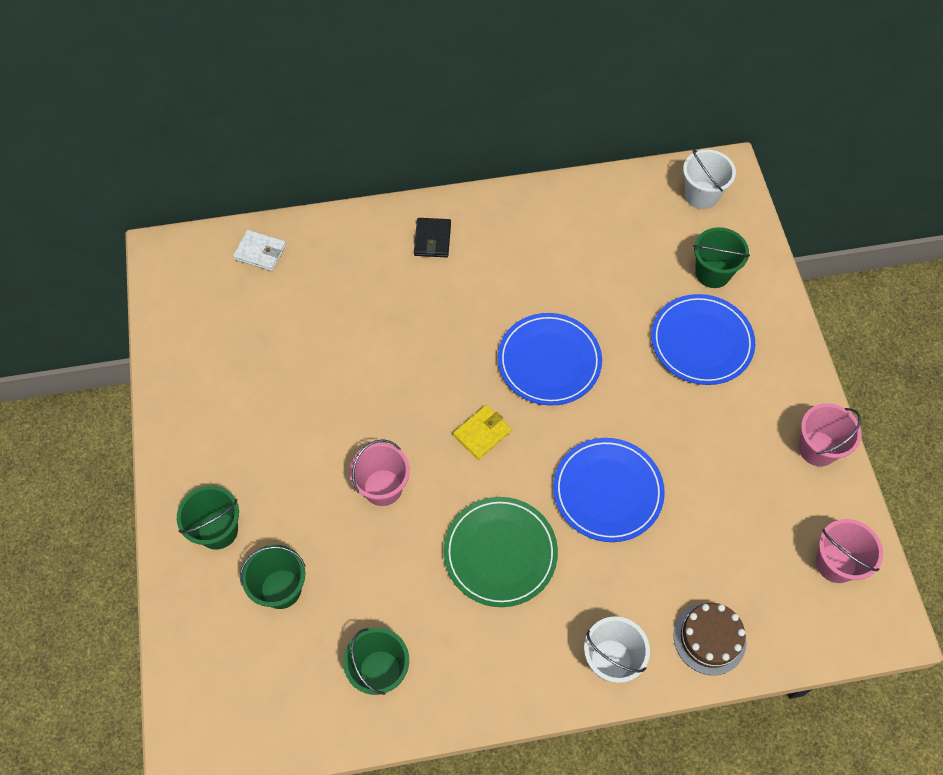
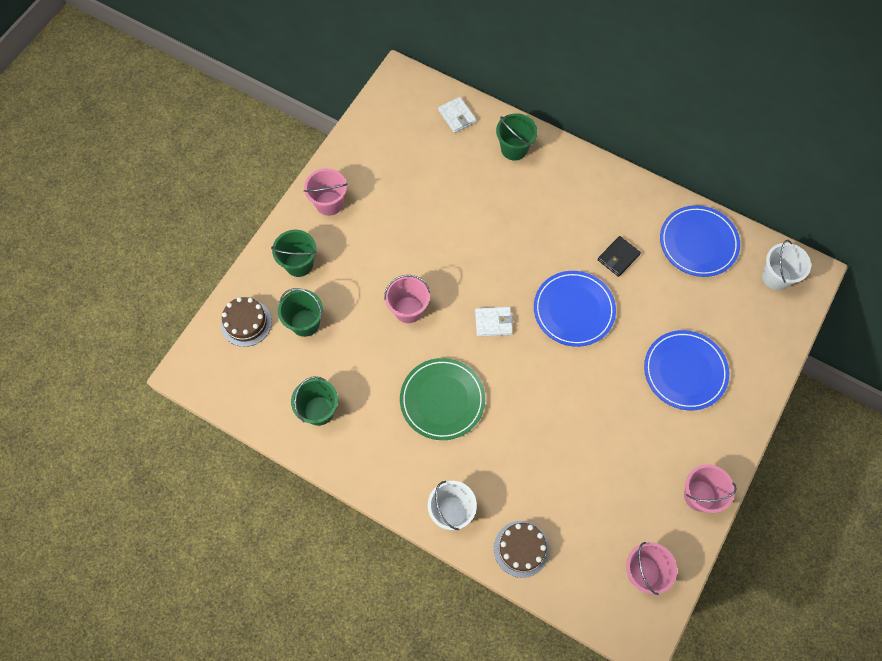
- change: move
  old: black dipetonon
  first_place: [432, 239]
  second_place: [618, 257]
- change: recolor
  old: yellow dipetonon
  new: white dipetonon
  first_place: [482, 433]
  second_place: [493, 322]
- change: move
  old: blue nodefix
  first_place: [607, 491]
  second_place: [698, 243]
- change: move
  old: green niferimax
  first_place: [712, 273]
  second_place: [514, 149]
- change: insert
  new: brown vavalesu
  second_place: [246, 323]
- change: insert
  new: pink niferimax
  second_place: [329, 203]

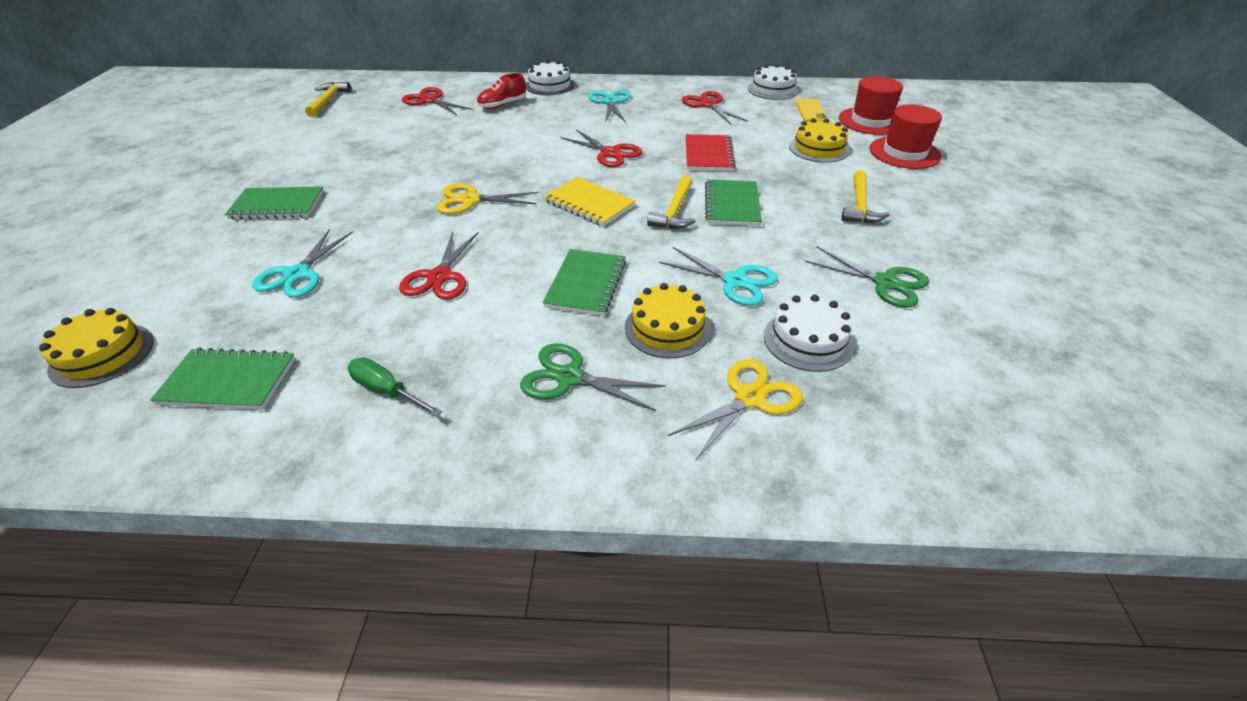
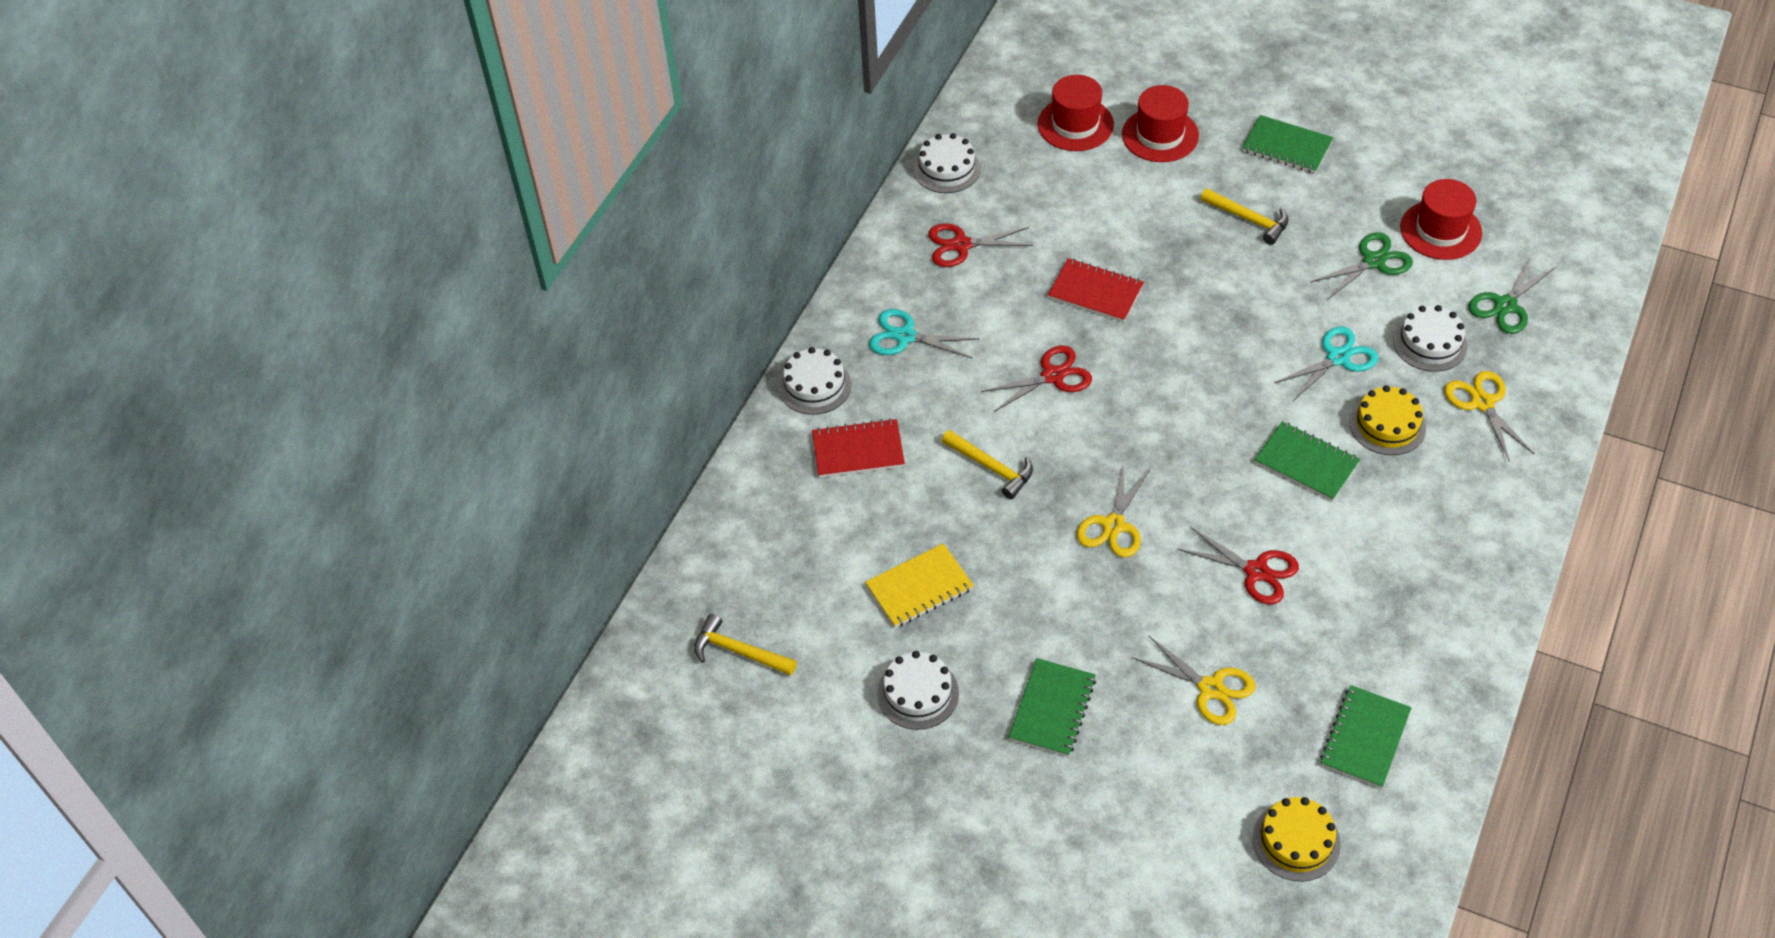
- change: recolor
  old: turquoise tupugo
  new: yellow tupugo
  first_place: [297, 274]
  second_place: [1211, 689]
- change: delete
  old: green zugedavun
  first_place: [386, 391]
- change: delete
  old: red tupugo
  first_place: [430, 100]
- change: replace
  old: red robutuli
  new: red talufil
  first_place: [502, 105]
  second_place: [858, 450]
- change: move
  old: green tupugo
  first_place: [570, 377]
  second_place: [1505, 305]
- change: move
  old: yellow talufil
  first_place: [589, 204]
  second_place: [919, 587]
- change: move
  old: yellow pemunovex
  first_place: [675, 211]
  second_place: [991, 467]
- change: move
  old: green talufil
  first_place: [732, 205]
  second_place: [1286, 146]
- change: delete
  old: yellow vavalesu
  first_place: [818, 148]
- change: delete
  old: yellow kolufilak
  first_place: [810, 111]
- change: insert
  new: white vavalesu
  second_place: [918, 693]
- change: insert
  new: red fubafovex
  second_place: [1440, 230]

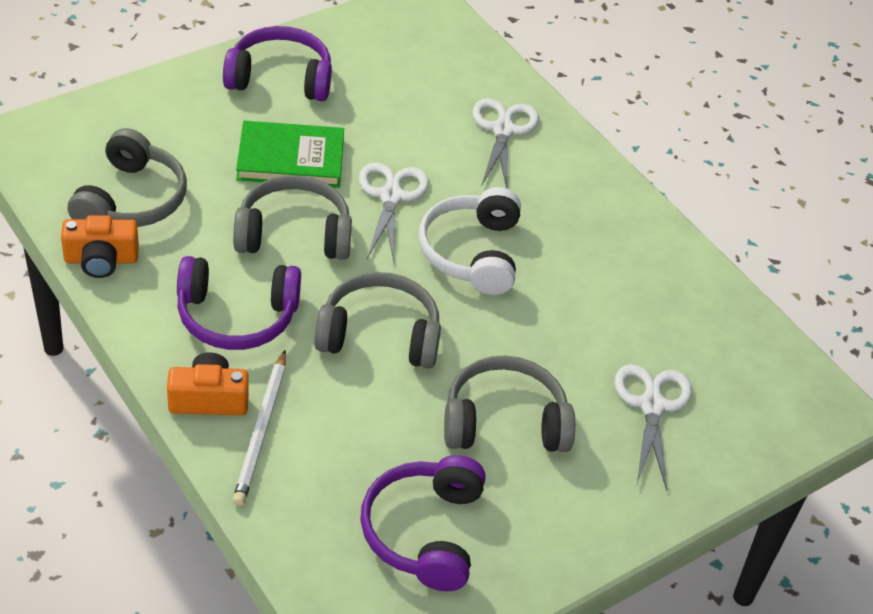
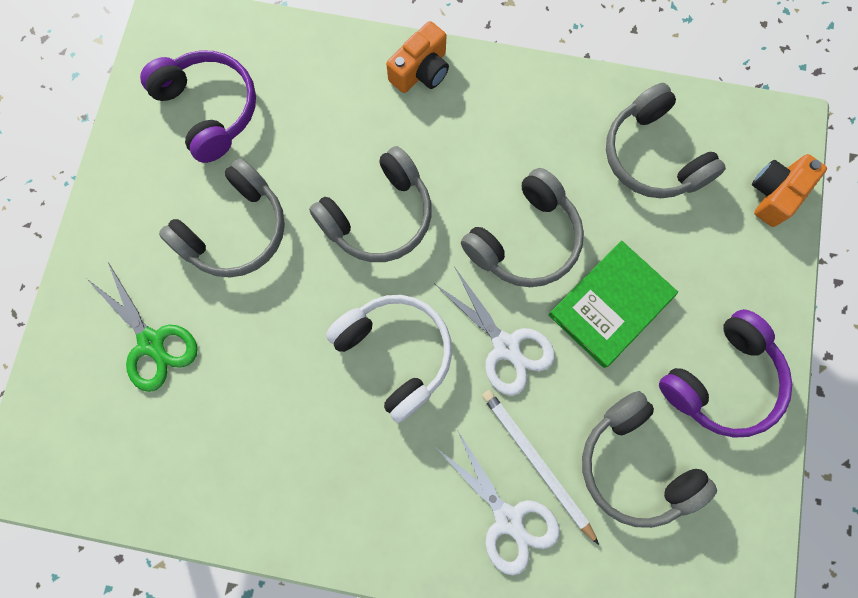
- change: move
  old: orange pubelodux
  first_place: [101, 260]
  second_place: [774, 194]
- change: delete
  old: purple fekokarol
  first_place: [236, 316]
- change: move
  old: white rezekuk
  first_place: [261, 431]
  second_place: [536, 462]
- change: recolor
  old: white tupugo
  new: green tupugo
  first_place: [652, 405]
  second_place: [152, 343]
- change: insert
  new: grey fekokarol
  second_place: [634, 464]

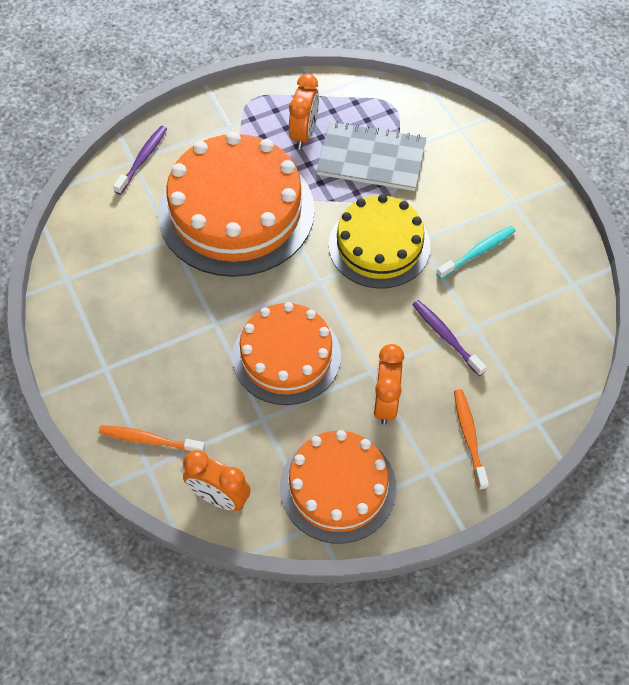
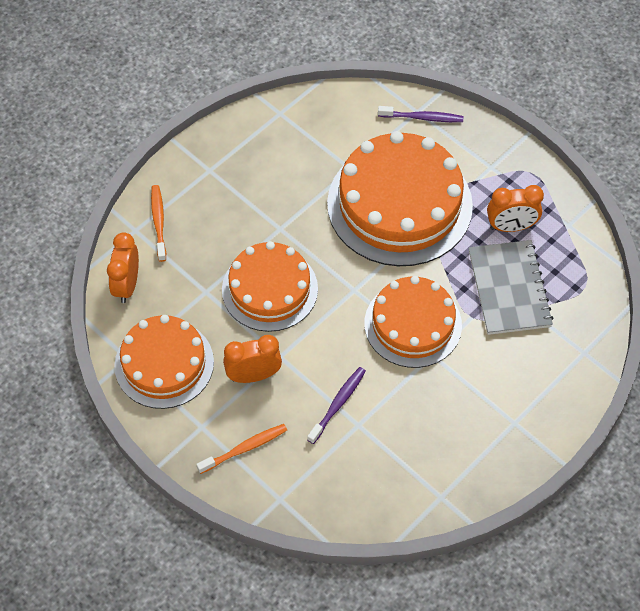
- change: recolor
  old: yellow vavalesu
  new: orange vavalesu
  first_place: [379, 245]
  second_place: [413, 324]
- change: delete
  old: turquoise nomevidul
  first_place: [477, 252]

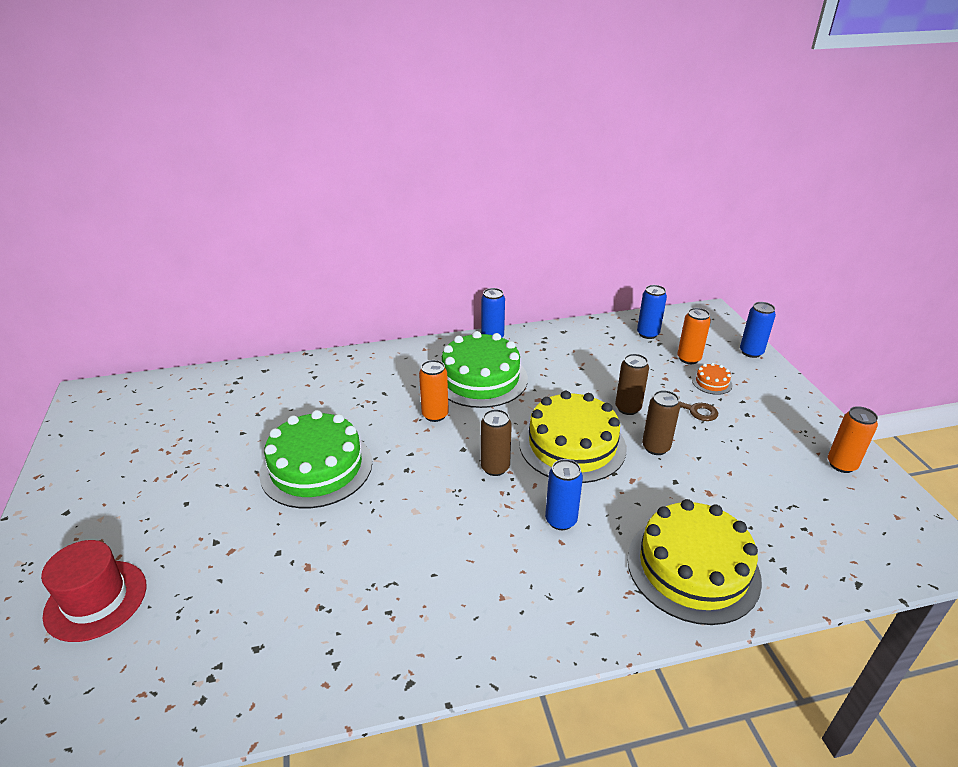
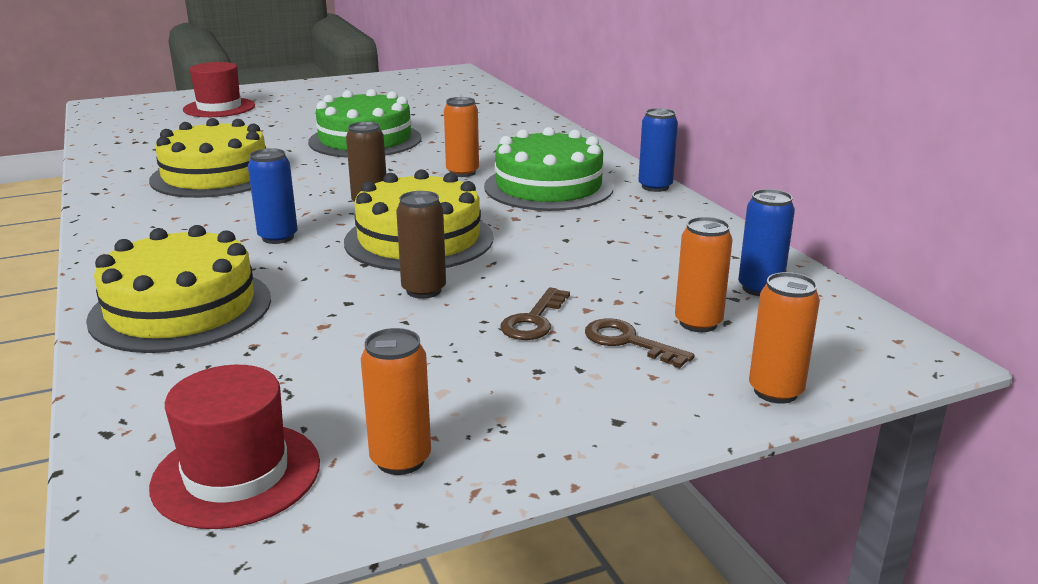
- change: delete
  old: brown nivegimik
  first_place: [628, 408]
- change: replace
  old: orange vavalesu
  new: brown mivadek
  first_place: [712, 382]
  second_place: [628, 341]
- change: recolor
  old: blue nivegimik
  new: orange nivegimik
  first_place: [751, 352]
  second_place: [775, 391]
- change: insert
  new: yellow vavalesu
  second_place: [215, 175]
- change: insert
  new: red fubafovex
  second_place: [236, 474]

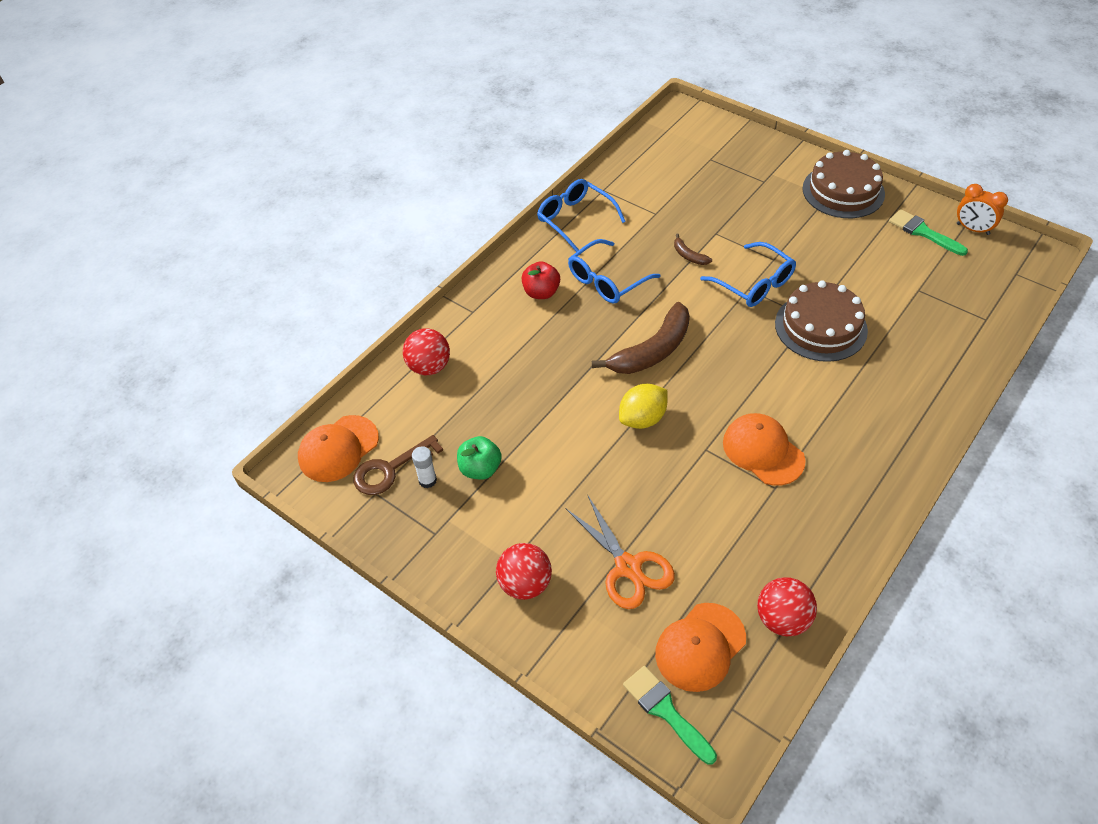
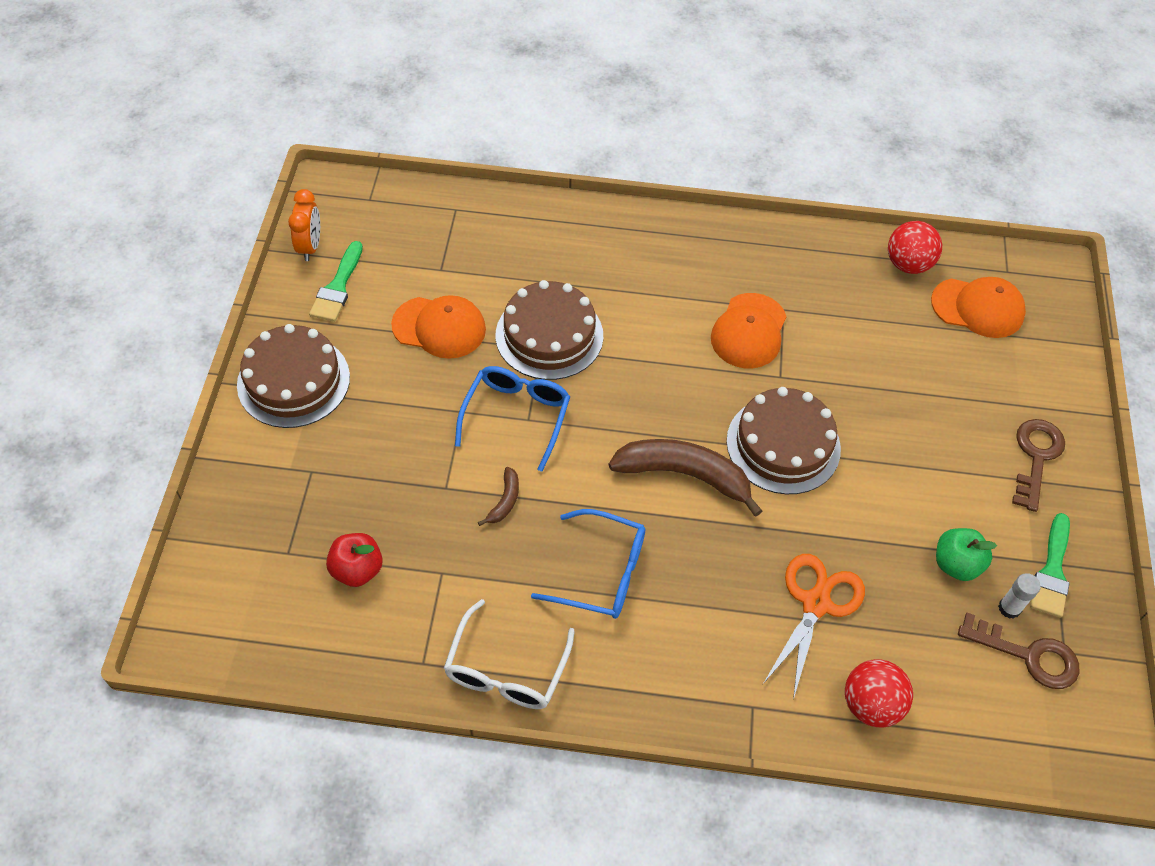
- change: move
  old: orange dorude
  first_place: [338, 449]
  second_place: [439, 327]
- change: replace
  old: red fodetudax
  new: brown mivadek
  first_place: [525, 584]
  second_place: [1036, 457]
- change: move
  old: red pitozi
  first_place: [541, 292]
  second_place: [357, 570]
- change: recolor
  old: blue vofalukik
  new: white vofalukik
  first_place: [575, 219]
  second_place: [506, 669]
- change: move
  old: orange tupugo
  first_place: [628, 567]
  second_place: [816, 603]
- change: replace
  old: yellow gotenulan
  new: brown vavalesu
  first_place: [642, 419]
  second_place: [783, 444]
- change: move
  old: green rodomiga
  first_place: [665, 711]
  second_place: [1052, 571]

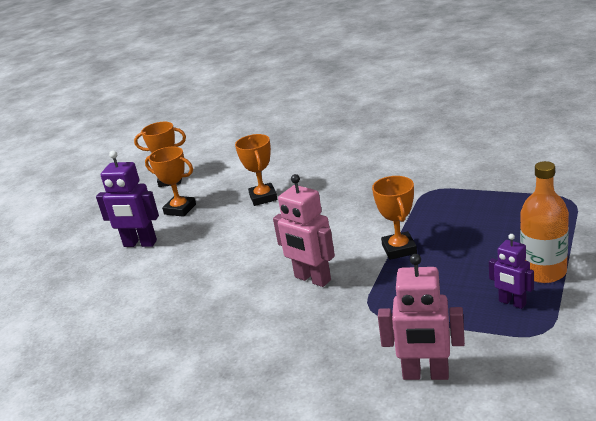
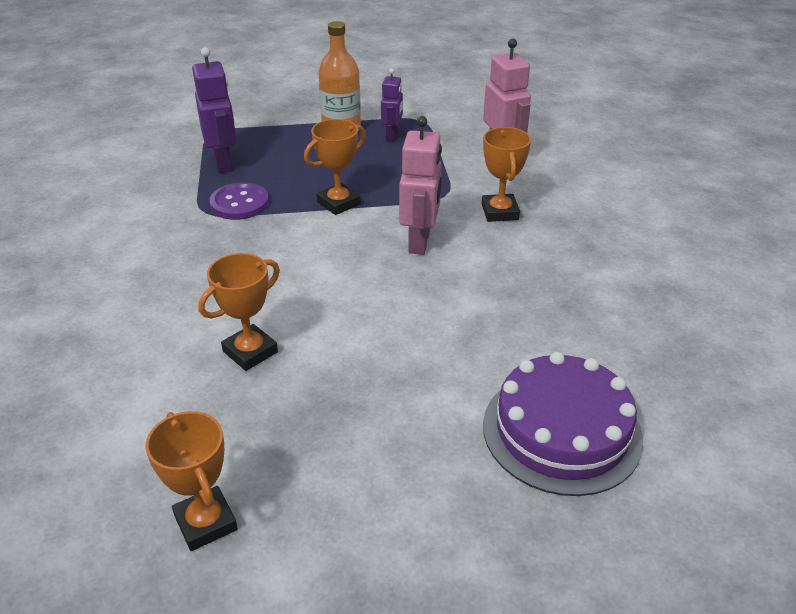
- change: move
  old: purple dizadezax
  first_place: [140, 244]
  second_place: [223, 163]
- change: move
  old: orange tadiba
  first_place: [180, 209]
  second_place: [500, 212]
- change: insert
  new: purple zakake
  second_place: [239, 203]
- change: insert
  new: purple vavalesu
  second_place: [561, 431]

